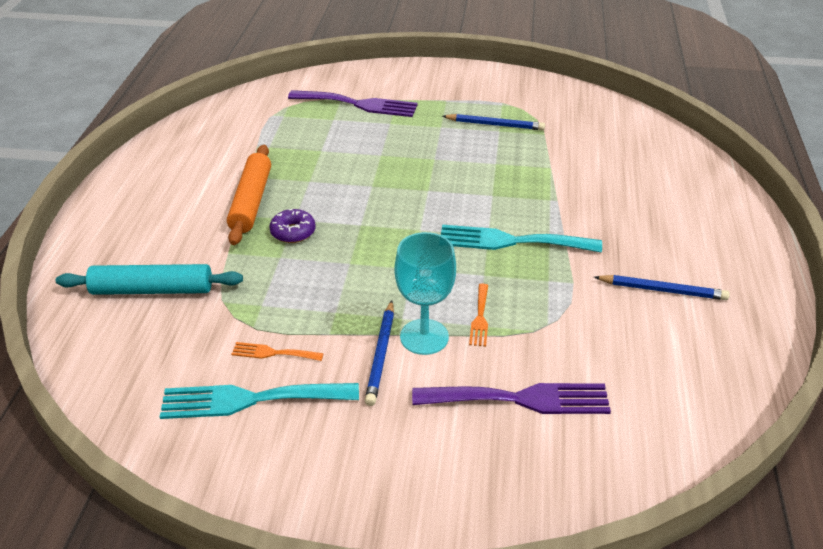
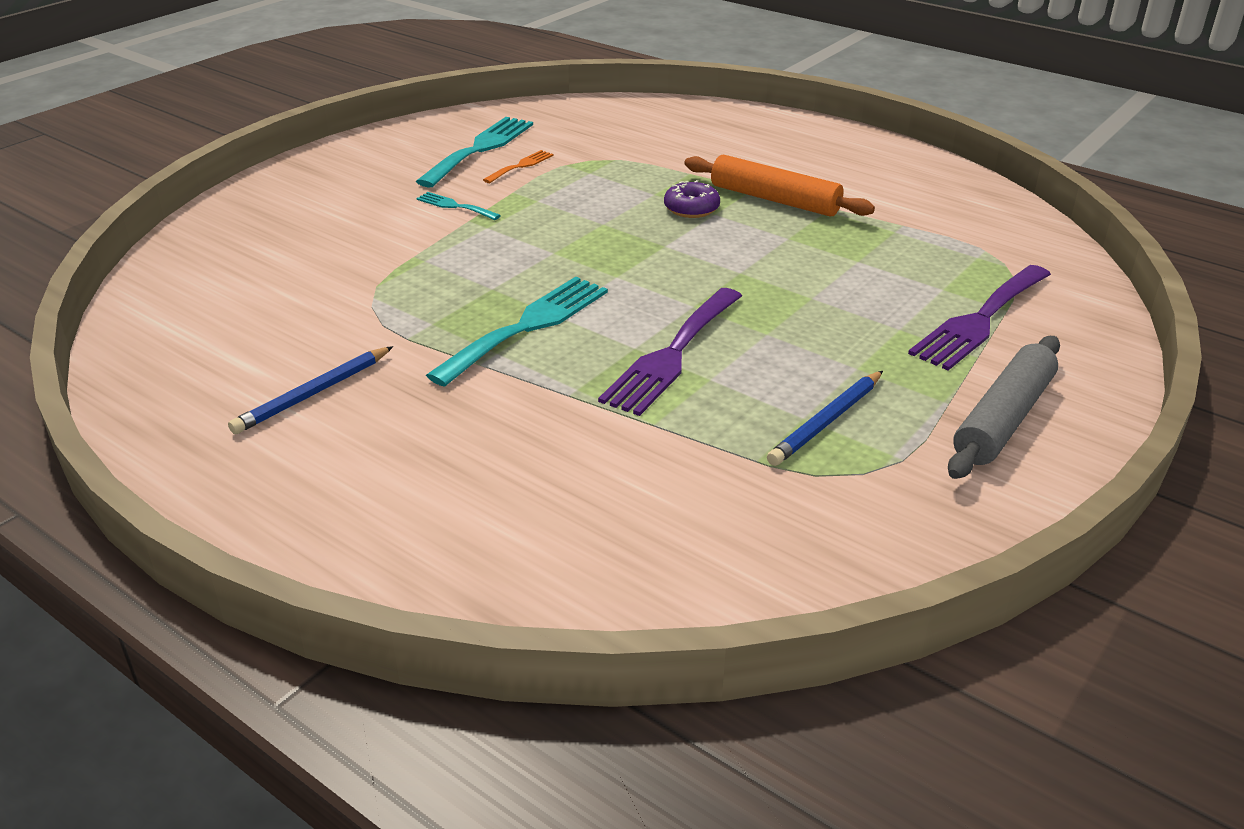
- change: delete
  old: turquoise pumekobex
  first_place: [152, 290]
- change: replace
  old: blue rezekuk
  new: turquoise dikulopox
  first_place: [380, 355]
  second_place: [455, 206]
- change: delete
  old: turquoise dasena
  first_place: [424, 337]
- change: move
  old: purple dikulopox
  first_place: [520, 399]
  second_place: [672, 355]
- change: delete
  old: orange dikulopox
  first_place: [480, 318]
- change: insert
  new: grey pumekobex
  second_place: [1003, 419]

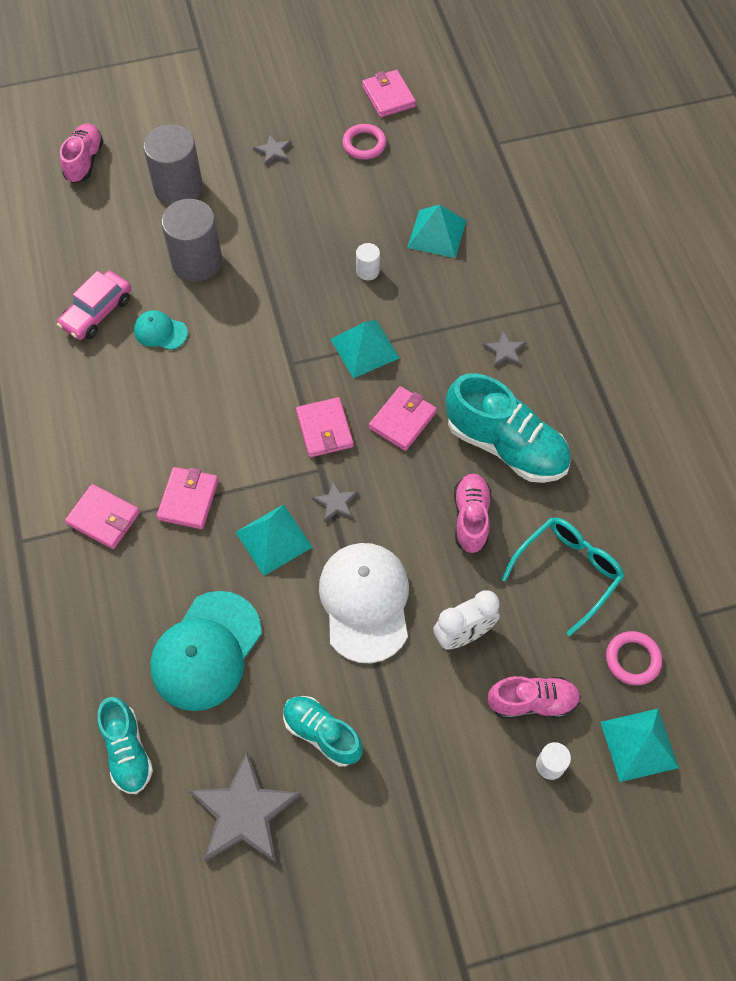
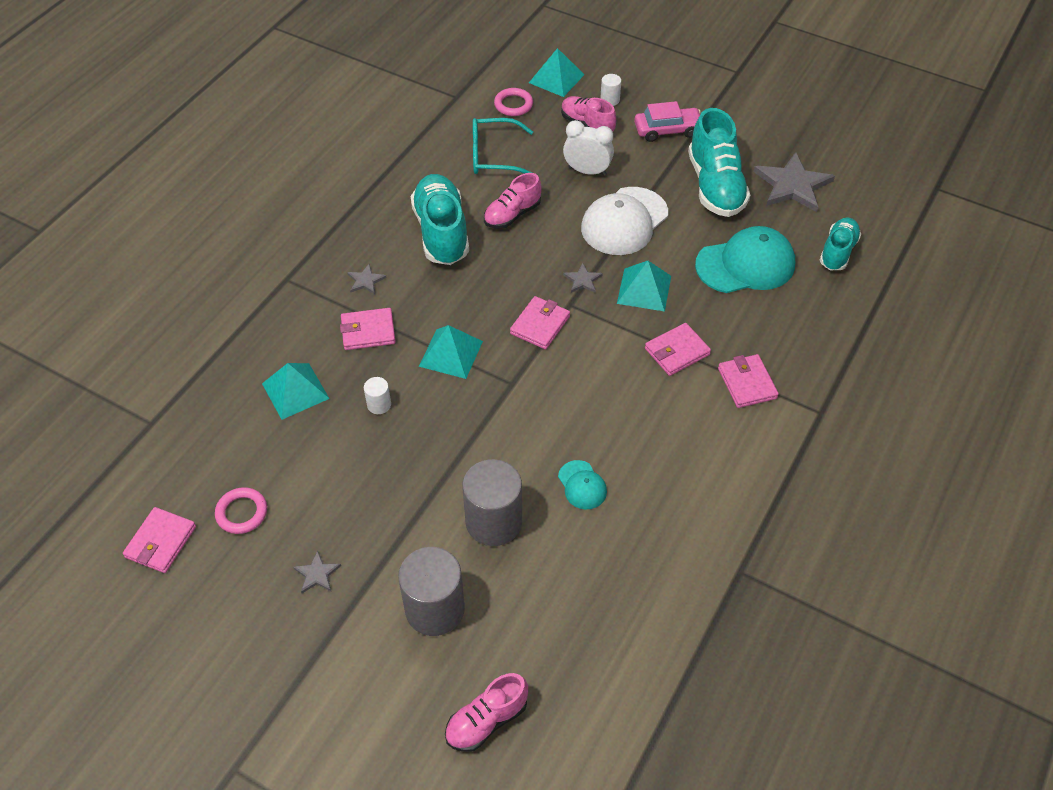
- change: move
  old: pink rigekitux
  first_place: [97, 312]
  second_place: [667, 130]
- change: resize
  old: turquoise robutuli
  first_place: [322, 733]
  second_place: [715, 186]
  factor: 1.66
- change: move
  old: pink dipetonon
  first_place: [402, 420]
  second_place: [368, 331]

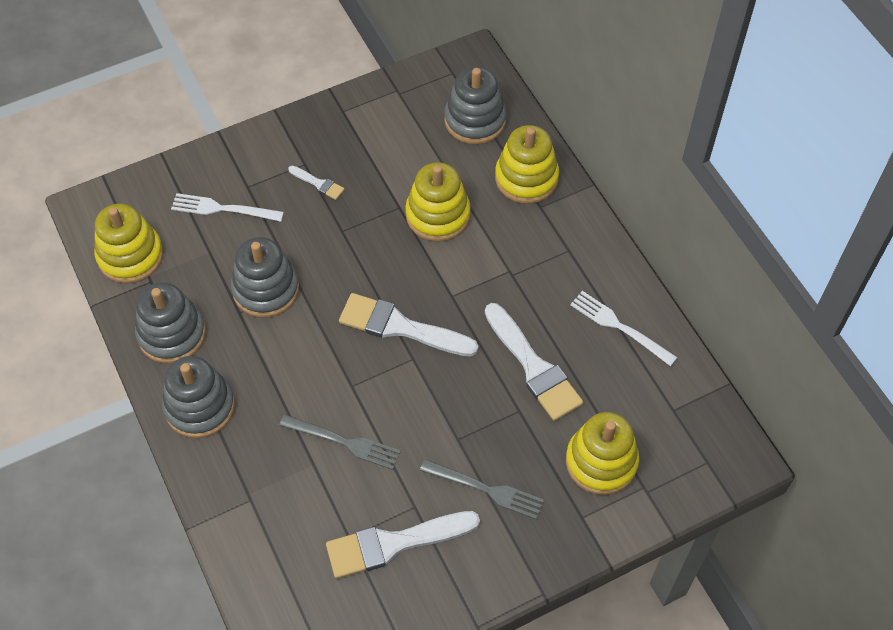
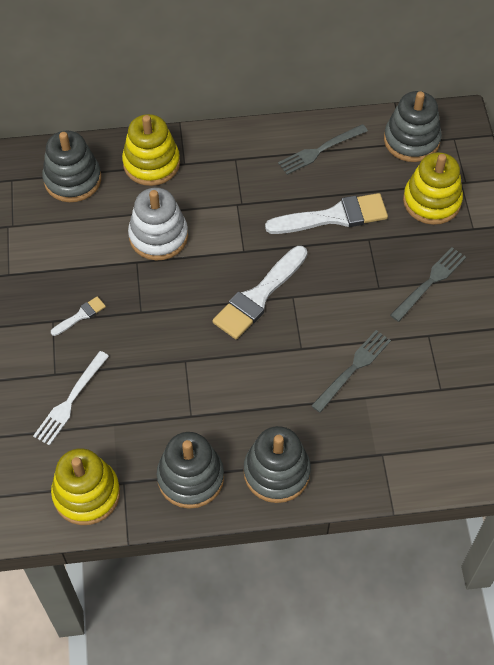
- change: move
  old: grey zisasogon
  first_place: [266, 289]
  second_place: [411, 140]
- change: delete
  old: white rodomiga
  first_place: [394, 543]
- change: recolor
  old: yellow zisasogon
  new: white zisasogon
  first_place: [438, 215]
  second_place: [158, 236]
- change: recolor
  old: white dikulopox
  new: grey dikulopox
  first_place: [619, 327]
  second_place: [320, 150]

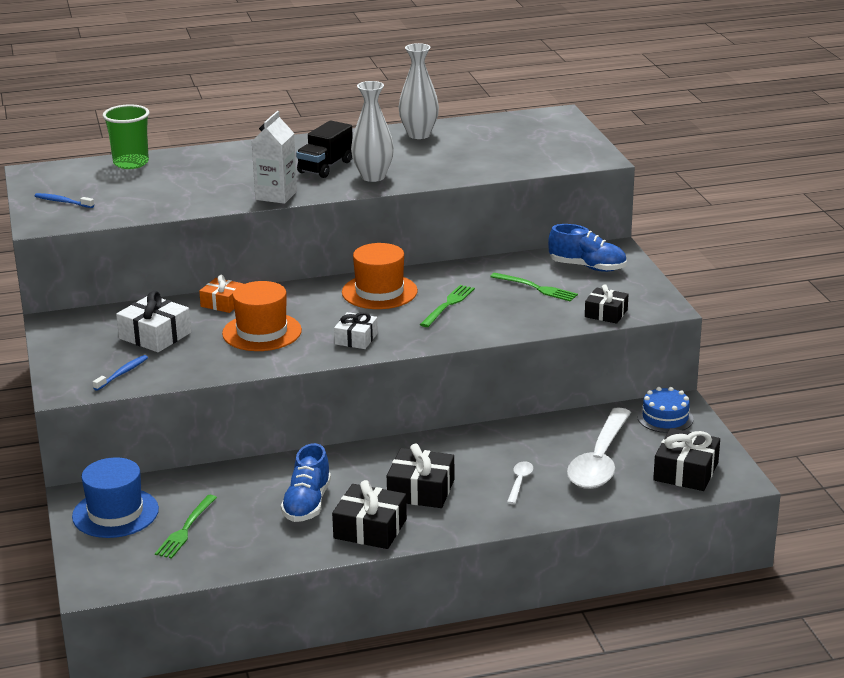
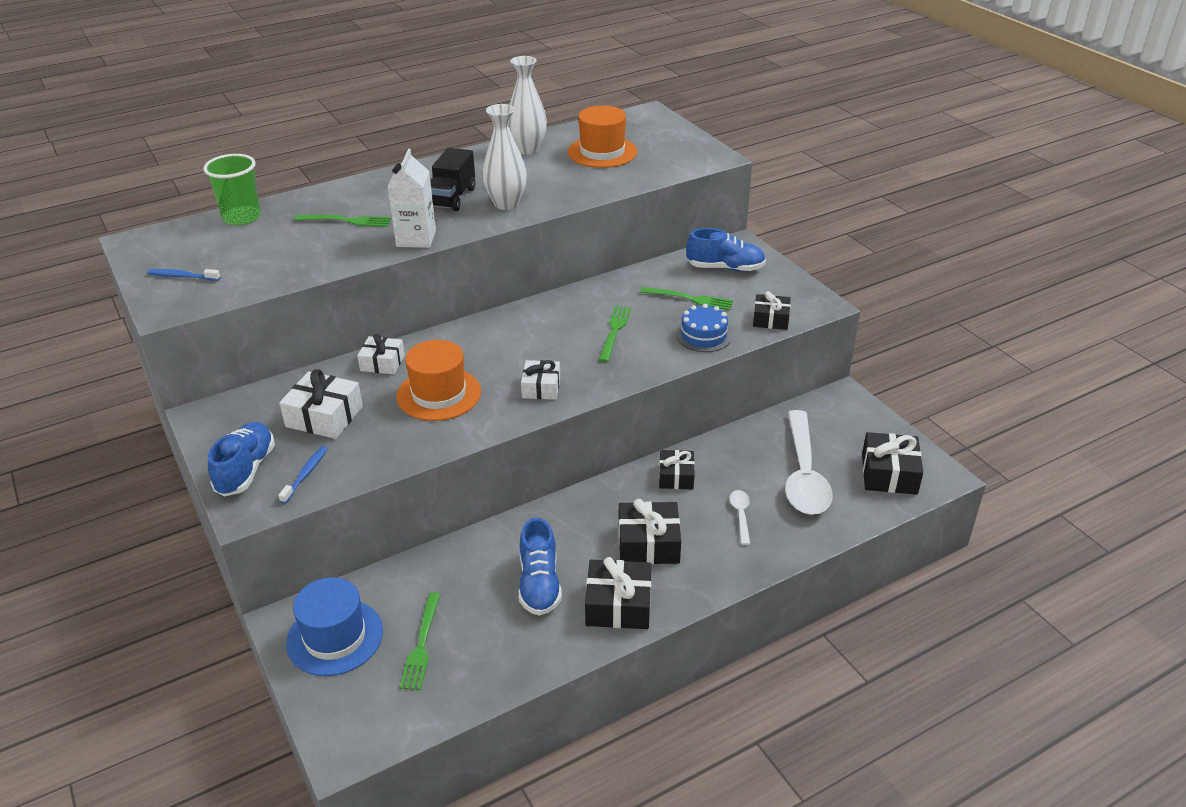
- change: recolor
  old: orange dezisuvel
  new: white dezisuvel
  first_place: [223, 303]
  second_place: [382, 363]
- change: move
  old: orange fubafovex
  first_place: [379, 292]
  second_place: [602, 152]
- change: move
  old: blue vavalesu
  first_place: [665, 418]
  second_place: [703, 335]
- change: insert
  new: blue robutuli
  second_place: [246, 470]
- change: insert
  new: green dikulopox
  second_place: [347, 221]
- change: insert
  new: black dezisuvel
  second_place: [676, 476]

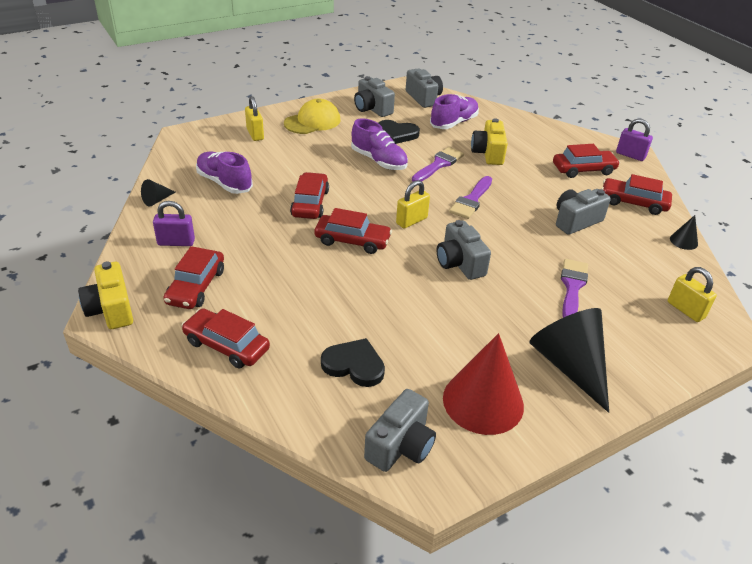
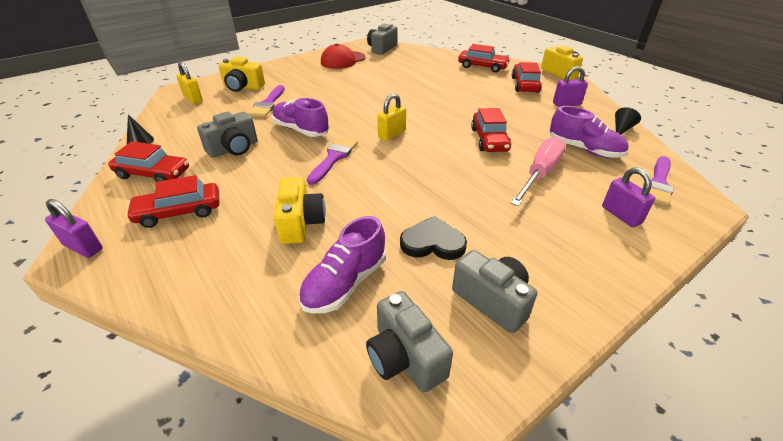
- change: recolor
  old: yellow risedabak
  new: purple risedabak
  first_place: [255, 134]
  second_place: [621, 215]
- change: delete
  old: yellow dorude
  first_place: [312, 121]
- change: delete
  old: red rigekitux
  first_place: [352, 240]
- change: delete
  old: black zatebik
  first_place: [354, 365]
- change: move
  old: purple robutuli
  first_place: [379, 161]
  second_place: [301, 130]
- change: move
  old: purple rodomiga
  first_place: [439, 164]
  second_place: [658, 183]
- change: delete
  old: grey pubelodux
  first_place: [459, 263]
- change: replace
  old: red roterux
  new: red dorude
  first_place: [483, 401]
  second_place: [343, 60]
- change: delete
  old: black roterux
  first_place: [569, 365]
- change: insert
  new: yellow pubelodux
  second_place: [243, 87]
- change: insert
  new: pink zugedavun
  second_place: [540, 174]

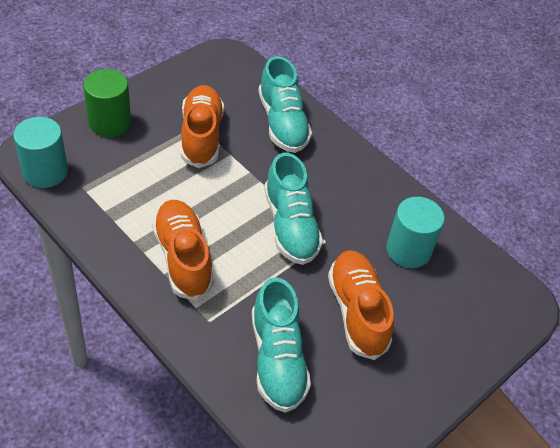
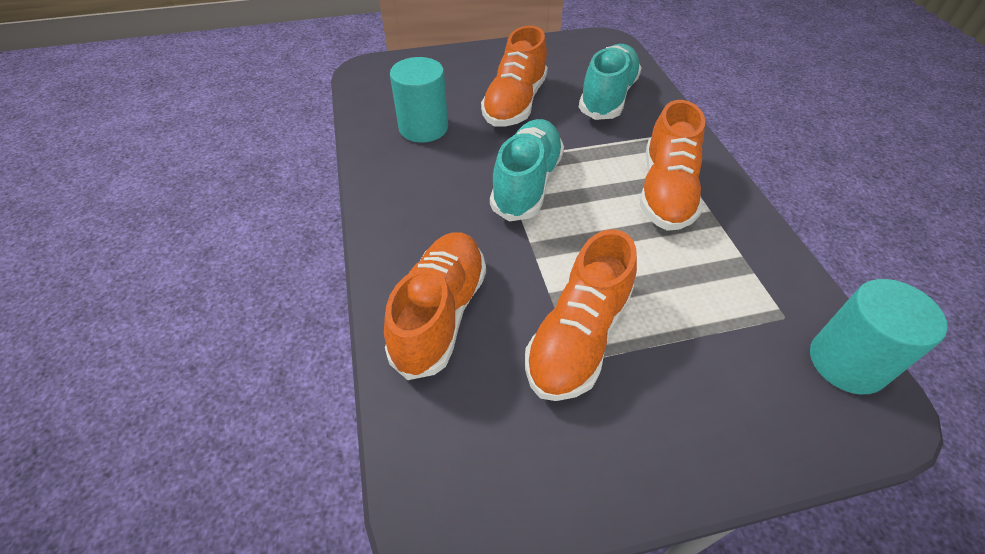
- change: delete
  old: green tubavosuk
  first_place: [110, 122]
- change: recolor
  old: turquoise robutuli
  new: orange robutuli
  first_place: [282, 123]
  second_place: [440, 314]

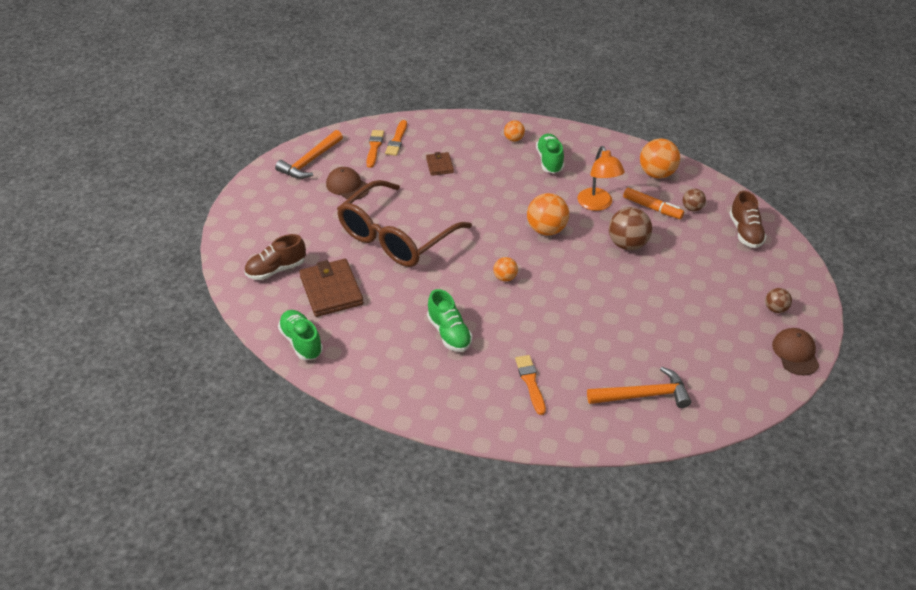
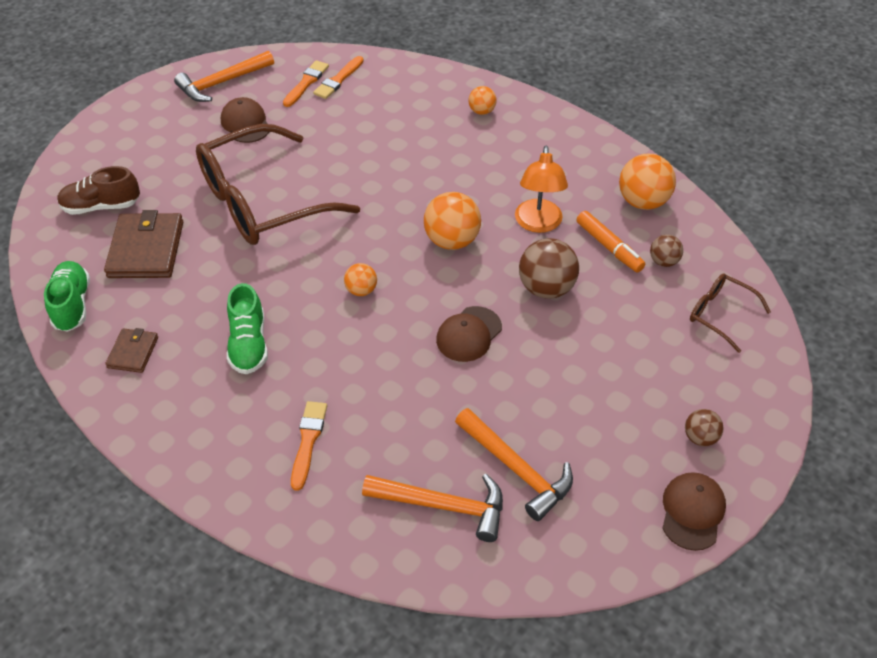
- change: move
  old: brown dipetonon
  first_place: [439, 165]
  second_place: [133, 352]
- change: delete
  old: green robutuli
  first_place: [549, 161]
- change: replace
  old: brown robutuli
  new: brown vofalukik
  first_place: [745, 232]
  second_place: [720, 314]
- change: insert
  new: brown dorude
  second_place: [469, 334]
- change: insert
  new: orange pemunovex
  second_place: [516, 469]

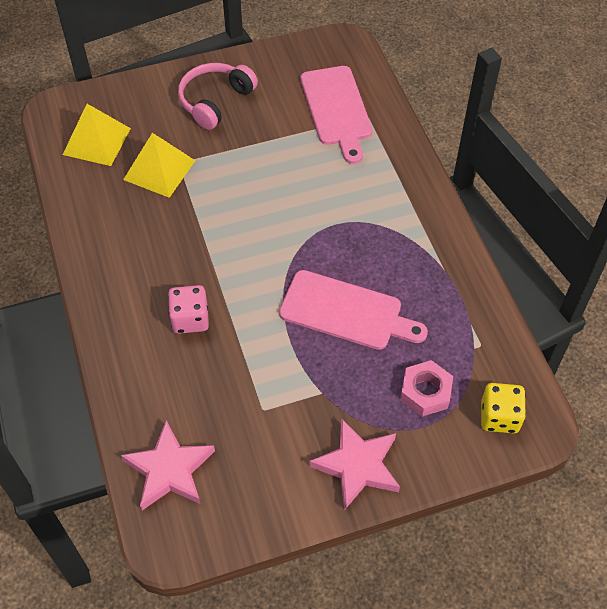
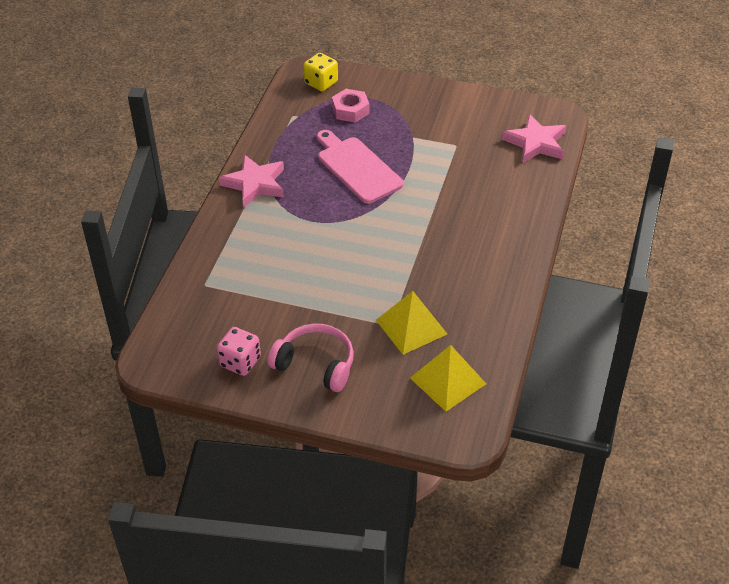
- change: move
  old: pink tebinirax
  first_place: [190, 319]
  second_place: [240, 362]
- change: rotate
  old: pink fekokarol
  first_place: [215, 101]
  second_place: [315, 364]
  degrees: -135
- change: delete
  old: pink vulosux
  first_place: [337, 109]
- change: move
  old: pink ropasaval
  first_place: [357, 466]
  second_place: [255, 184]

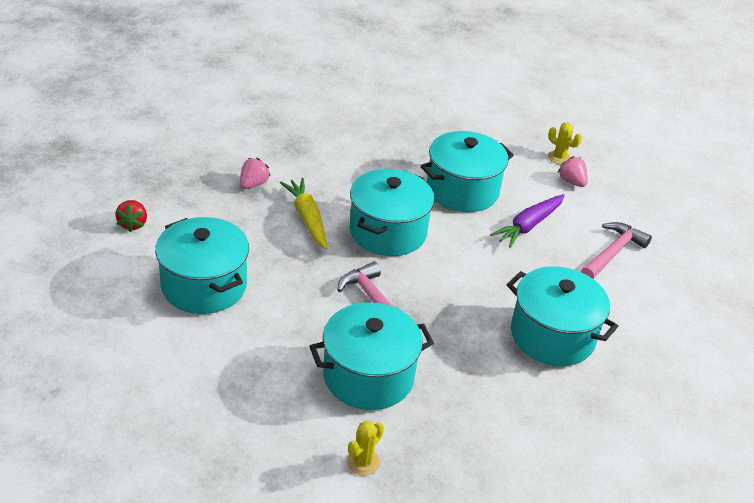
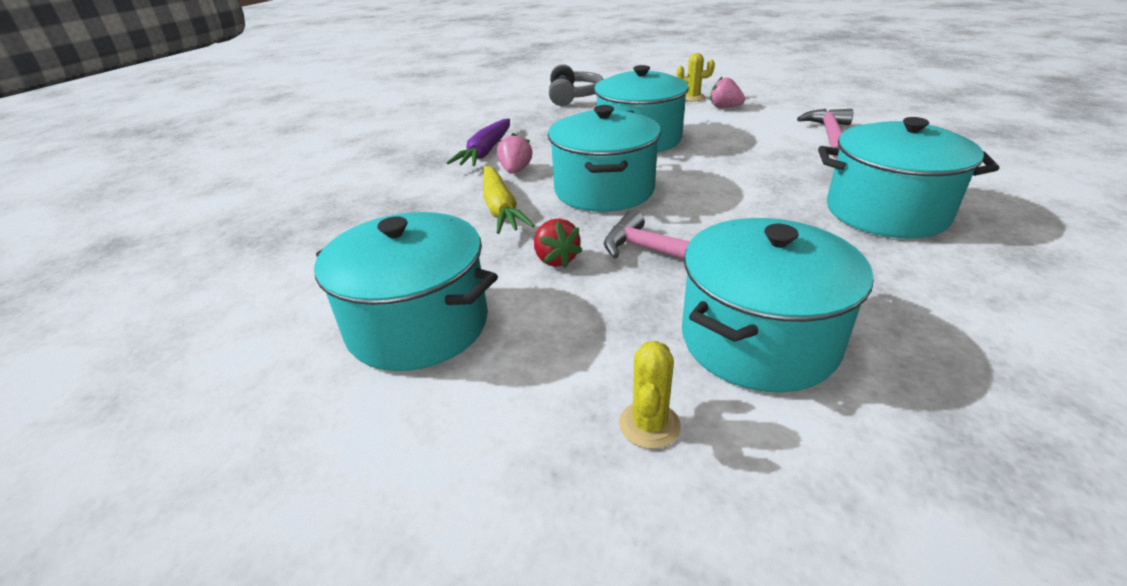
- change: move
  old: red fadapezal
  first_place: [133, 224]
  second_place: [556, 259]
- change: move
  old: pink fadapezal
  first_place: [253, 184]
  second_place: [515, 170]
- change: rotate
  old: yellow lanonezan
  first_place: [307, 218]
  second_place: [500, 208]
  degrees: -150
- change: move
  old: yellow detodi
  first_place: [363, 462]
  second_place: [649, 425]
- change: move
  old: purple lanonezan
  first_place: [528, 225]
  second_place: [486, 151]
- change: insert
  new: grey fekokarol
  second_place: [573, 96]

